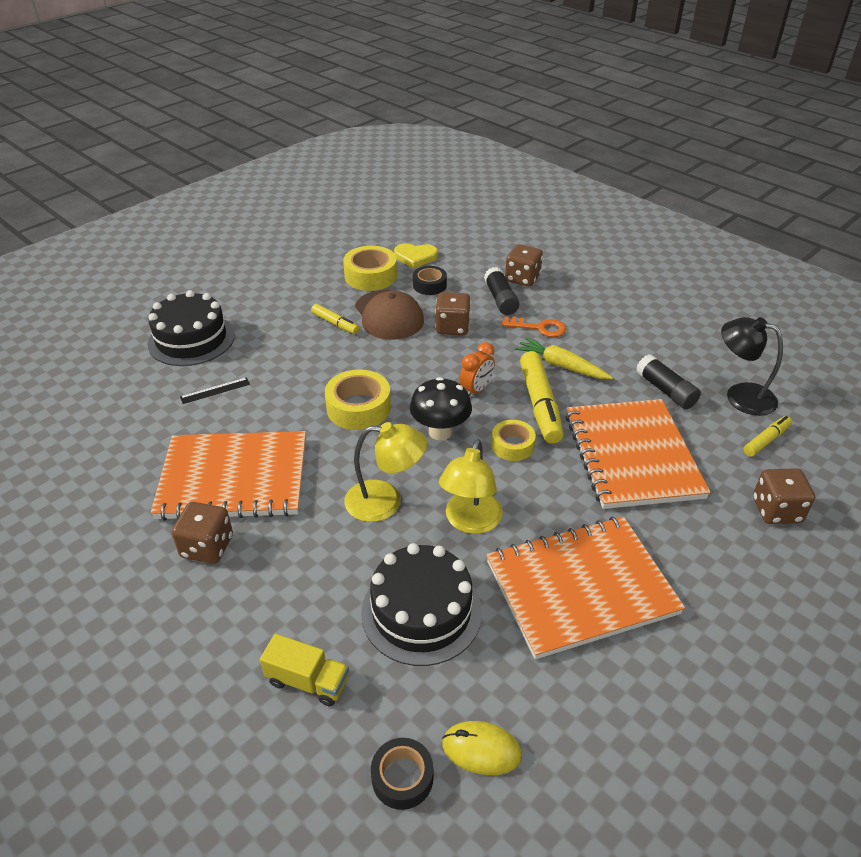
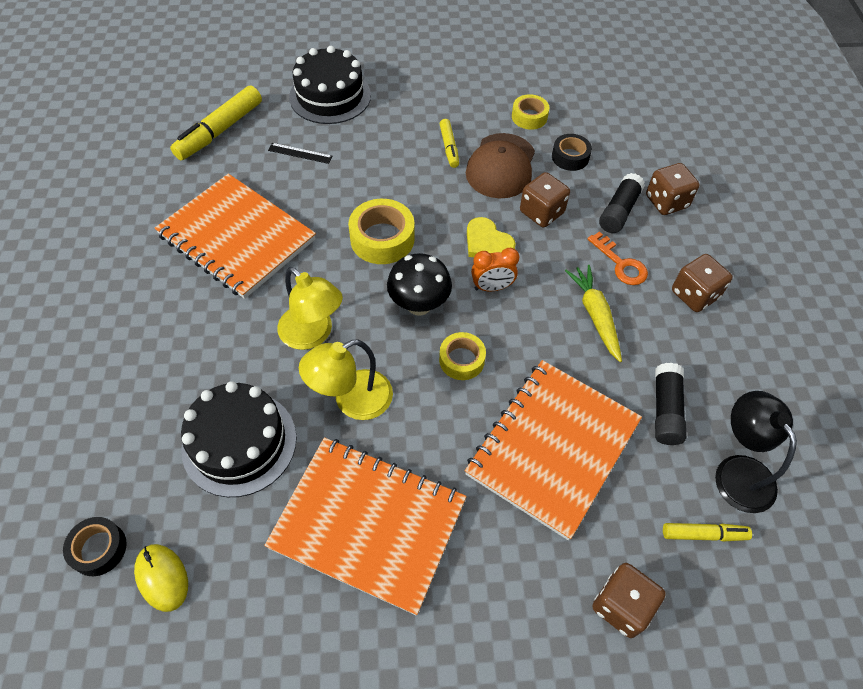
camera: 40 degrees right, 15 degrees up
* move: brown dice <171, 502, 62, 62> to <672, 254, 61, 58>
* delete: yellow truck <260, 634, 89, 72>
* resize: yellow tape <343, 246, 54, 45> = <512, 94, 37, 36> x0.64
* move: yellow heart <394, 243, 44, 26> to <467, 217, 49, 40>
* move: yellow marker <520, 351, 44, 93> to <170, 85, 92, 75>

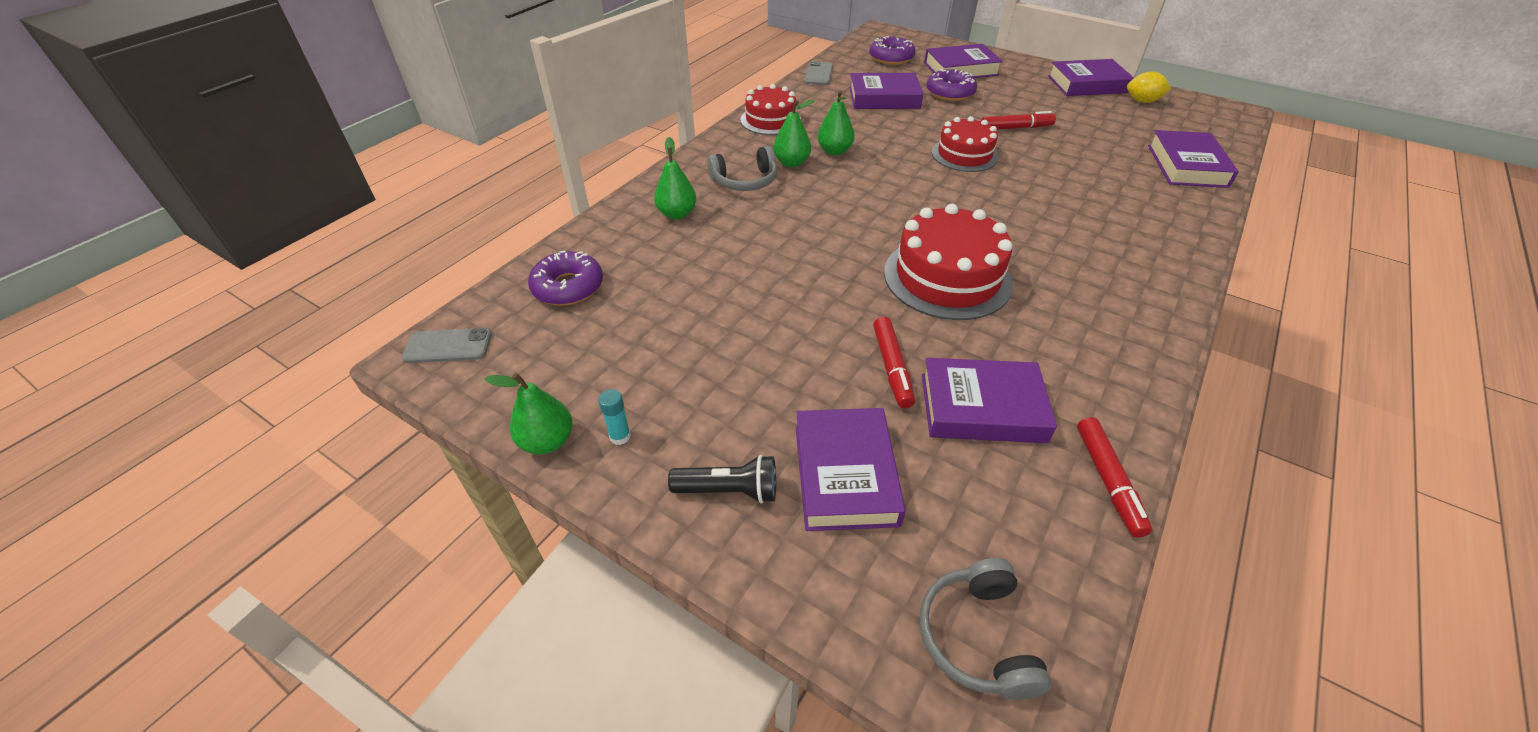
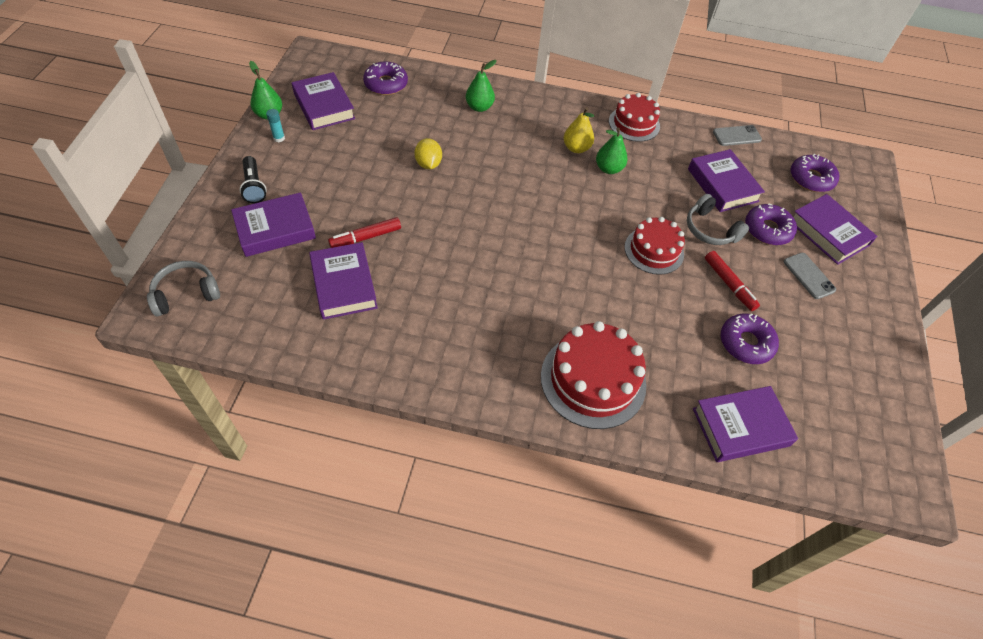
camera: 65 degrees right, 10 degrees up
* move: grey phone <402, 328, 90, 35> to <784, 253, 52, 46>
* move: grey headphones <707, 146, 70, 45> to <687, 194, 62, 51>
* recolor: green pear <773, 99, 42, 68> to yellow pear <564, 107, 30, 46>
* move: red cake <884, 204, 129, 116> to <541, 321, 105, 108>
* move: purple book <1048, 59, 86, 37> to <292, 72, 63, 58>
* delete: red marker <1077, 417, 76, 121>
* move: yellow lemon <1127, 71, 44, 32> to <414, 138, 28, 31>
* insert: purple donut <721, 313, 58, 51>

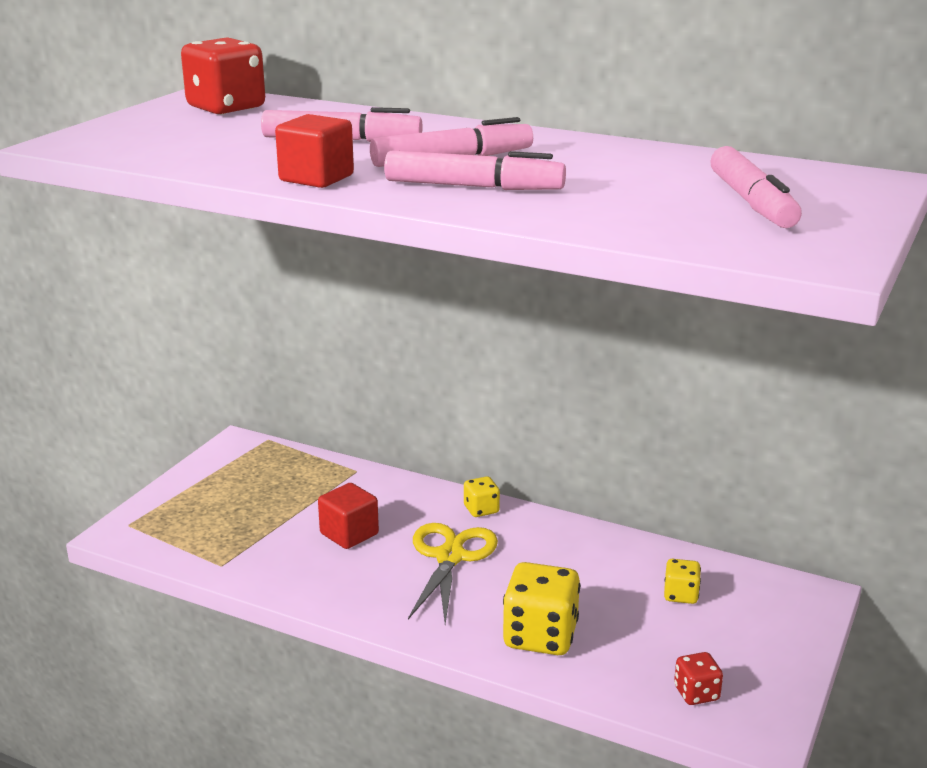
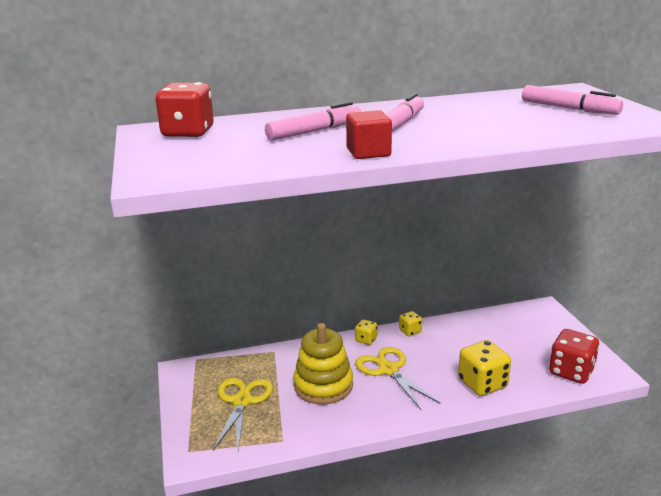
camera: 40 degrees left, 0 degrees up
* replace: red cube <318, 483, 61, 66> to yellow stacking toy <293, 323, 60, 82>
* delete: pink marker <384, 150, 182, 40>
* move: yellow dice <664, 559, 37, 45> to <399, 311, 23, 25>
* resize: red dice <674, 652, 49, 53> = <549, 329, 50, 55> x1.91
* insert: yellow scissors <213, 378, 60, 72>

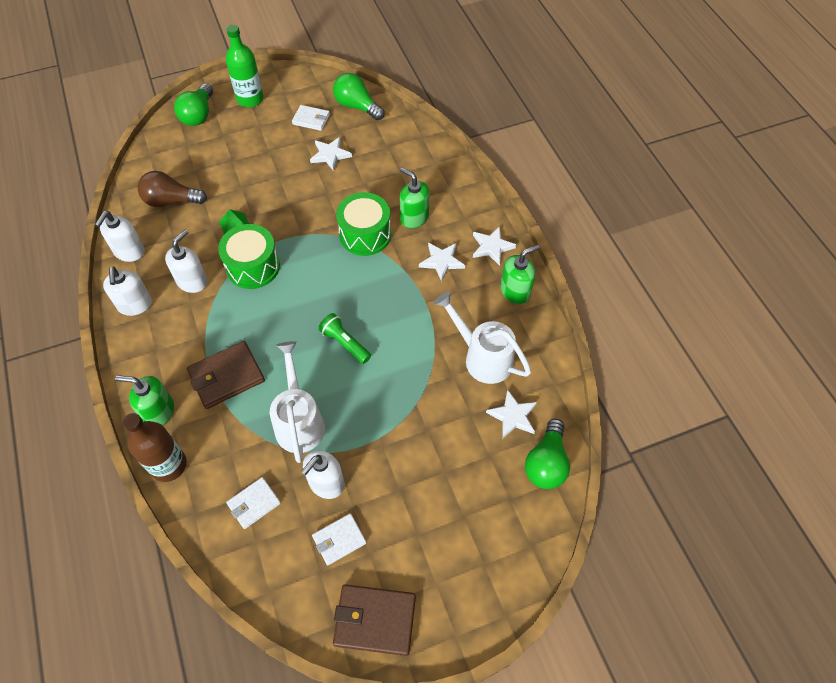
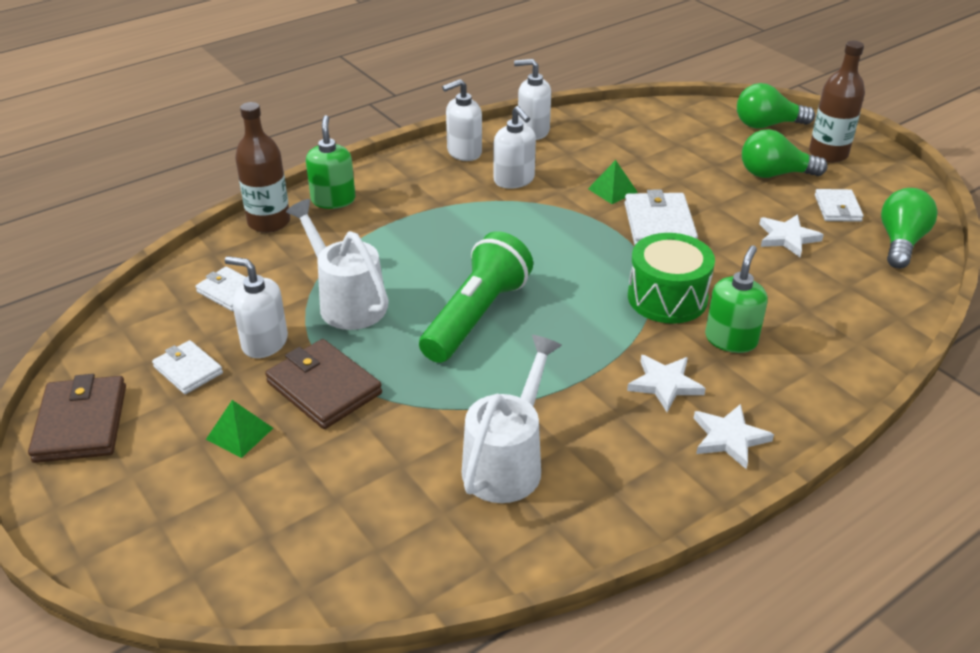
camera: 75 degrees right, 20 degrees down
* delete: brown light bulb <138, 171, 69, 36>
* rotate: white soap dispenser <165, 230, 43, 63> = <494, 106, 42, 83> 45 degrees clockwise
* move: brown wallet <187, 341, 78, 68> to <265, 339, 117, 90>
* delete: green drum <218, 224, 62, 65>
* recolor: green bottle <226, 25, 38, 82> to brown bottle <809, 41, 56, 122>
* rotate: white watering can <270, 341, 55, 122> = <286, 199, 103, 131> 105 degrees counterclockwise
* resize: green flashlight <318, 313, 53, 51> = <419, 231, 114, 132> x1.82
* delete: white star <486, 390, 51, 49>
* delete: green soap dispenser <501, 244, 39, 60>
* move: green light bulb <525, 419, 45, 70> to <742, 129, 86, 49>
* insert: green pyramid <206, 400, 67, 58>
* insert: white wallet <624, 189, 74, 56>

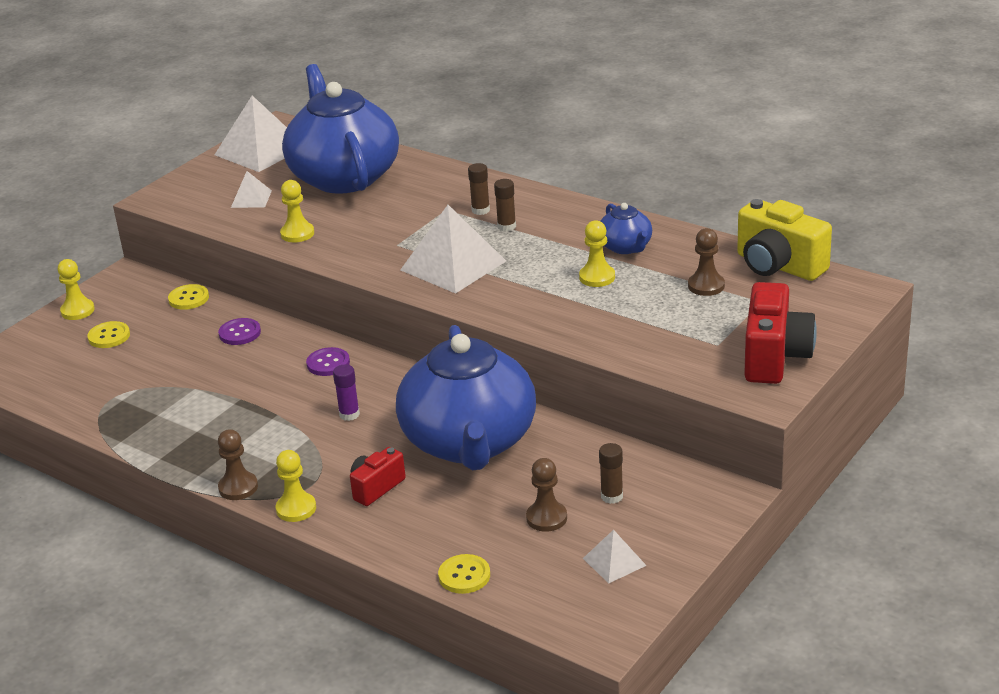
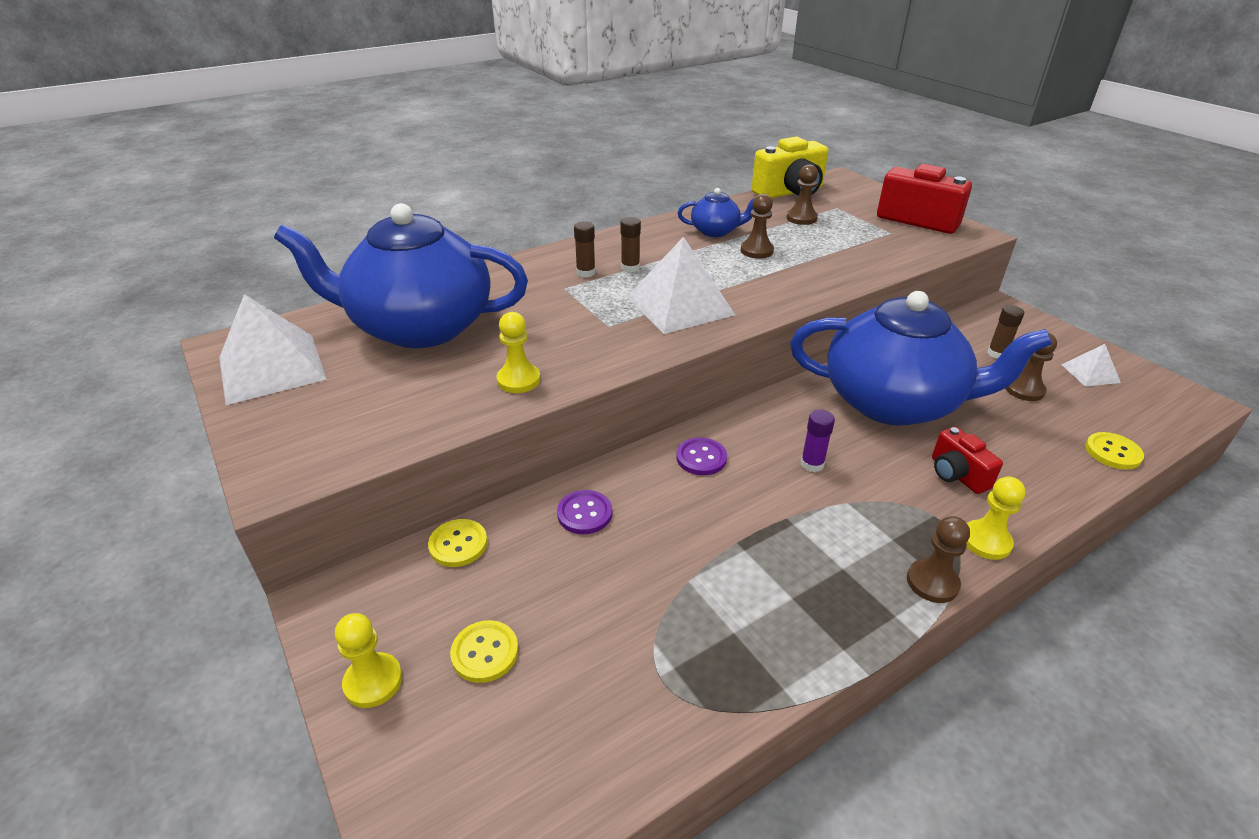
camera: 70 degrees left, 5 degrees up
* delete: white pyramid <231, 171, 41, 37>
* recolor: yellow pawn <579, 220, 36, 67> to brown pawn <741, 194, 33, 65>

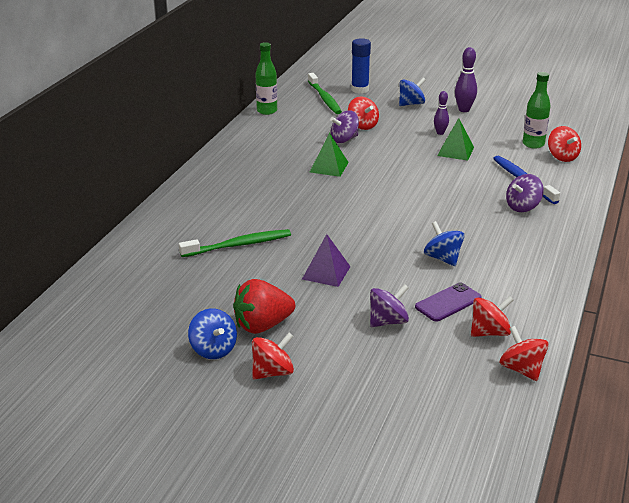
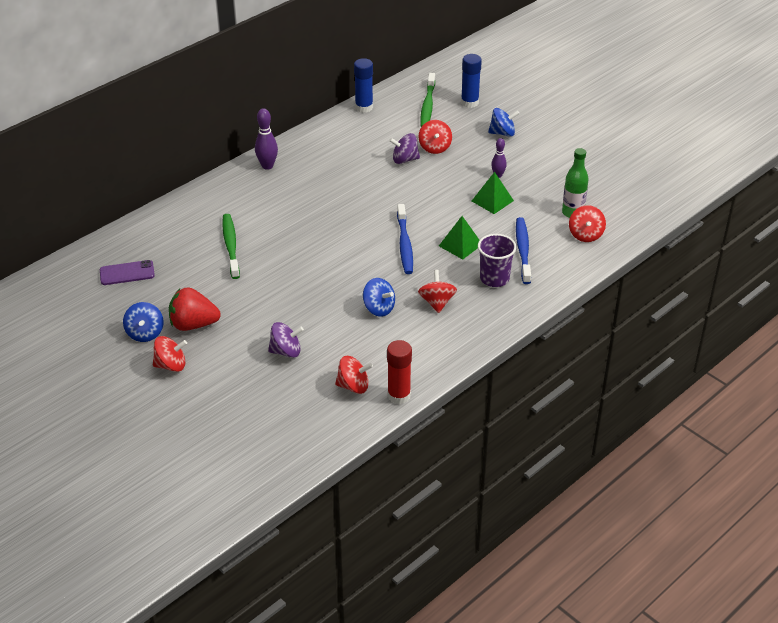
camera: 25 degrees right, 10 degrees up
* rotate: green toothbrush <179, 229, 112, 28> = <222, 214, 18, 65> 105 degrees counterclockwise
* replace: green bottle <255, 42, 22, 73> to blue glue stick <354, 58, 19, 55>
* delete: purple pyramid <302, 234, 49, 53>
* move: green pyramid <310, 133, 39, 44> to <439, 216, 40, 44>
* move: purple phone <415, 282, 67, 40> to <100, 260, 55, 25>
* rotate: blue spinning top <424, 221, 40, 45> = <363, 278, 32, 39> 135 degrees clockwise
* move: purple bowling pin <455, 47, 22, 65> to <255, 108, 23, 62>
* move: red spinning top <500, 326, 49, 55> to <418, 270, 39, 43>
* replace: purple spinning top <506, 174, 38, 38> to purple cup <478, 234, 38, 53>
* insert: red glue stick <387, 340, 25, 64>
* insert: blue toothbrush <397, 204, 16, 70>

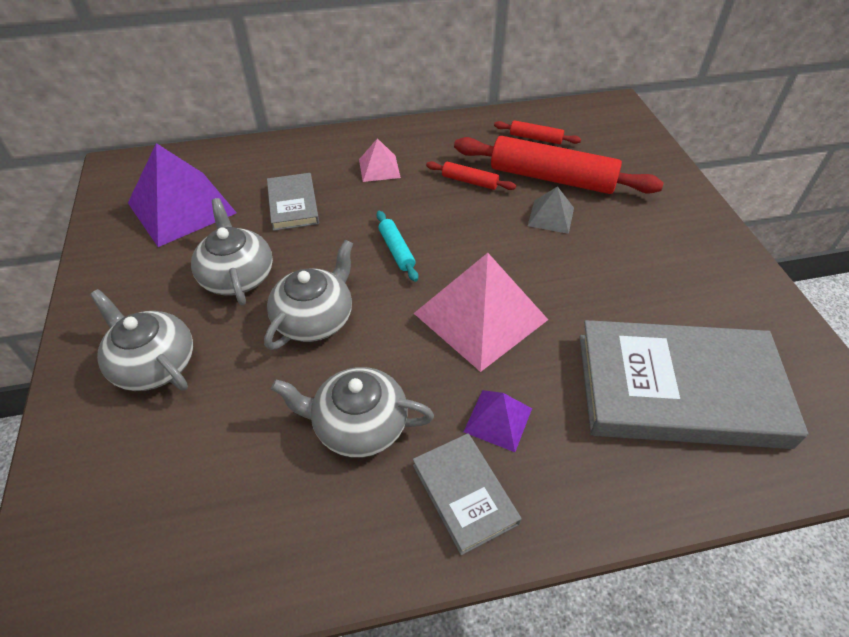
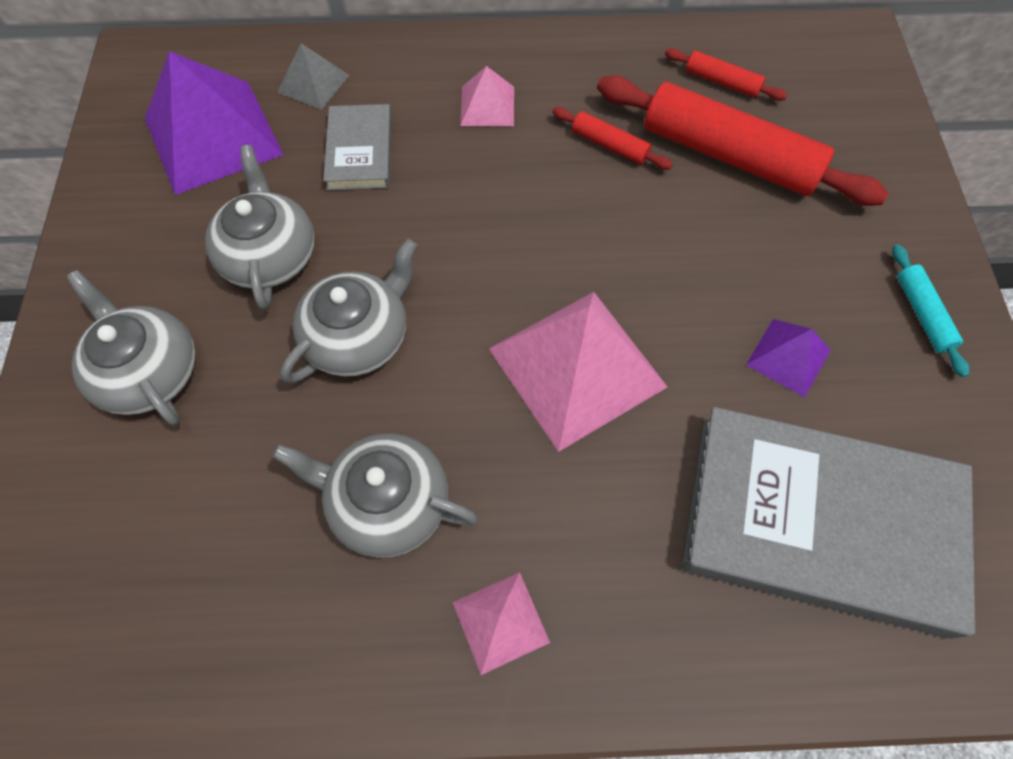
camera: 10 degrees right, 15 degrees up
* move: turquoise rolling pin <376, 211, 42, 71> to <892, 244, 77, 133>
* replace: grey book <413, 433, 109, 122> to pink pyramid <453, 572, 97, 103>
* move: purple pyramid <464, 390, 68, 62> to <746, 319, 85, 78>
* move: grey pyramid <528, 186, 46, 48> to <277, 43, 72, 67>

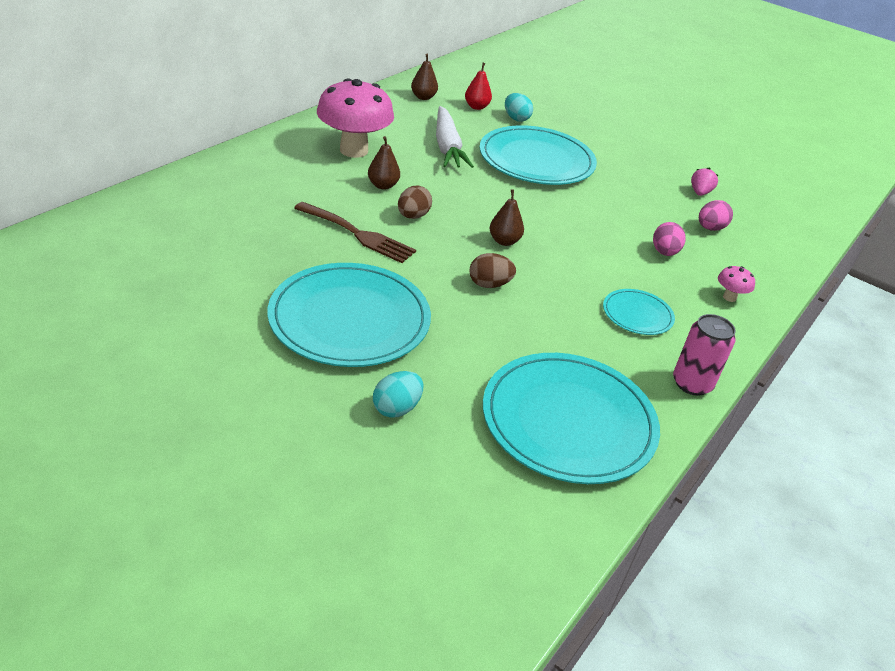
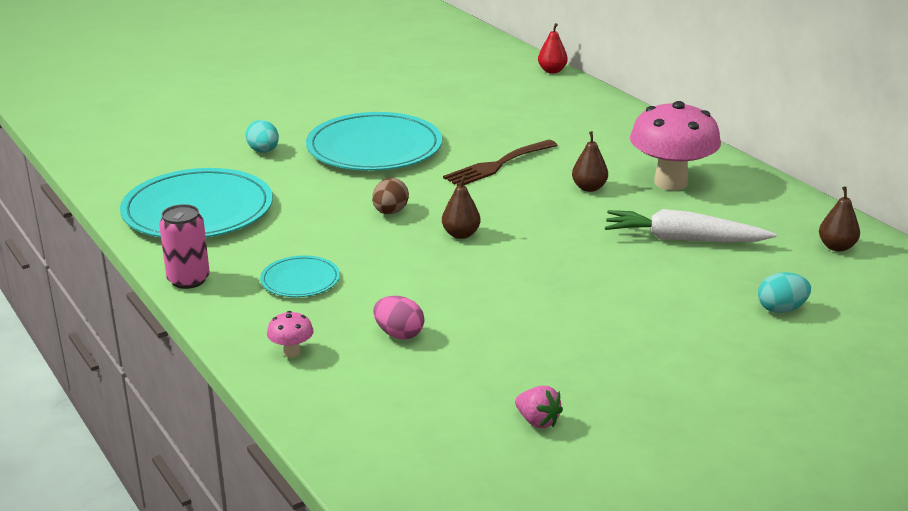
camera: 115 degrees right, 10 degrees down
* delete: brown egg <398, 185, 34, 34>
* move: red pear <465, 63, 27, 47> to <538, 23, 30, 50>
* delete: turquoise plate <480, 125, 117, 60>
* delete: pink egg <699, 200, 34, 31>

